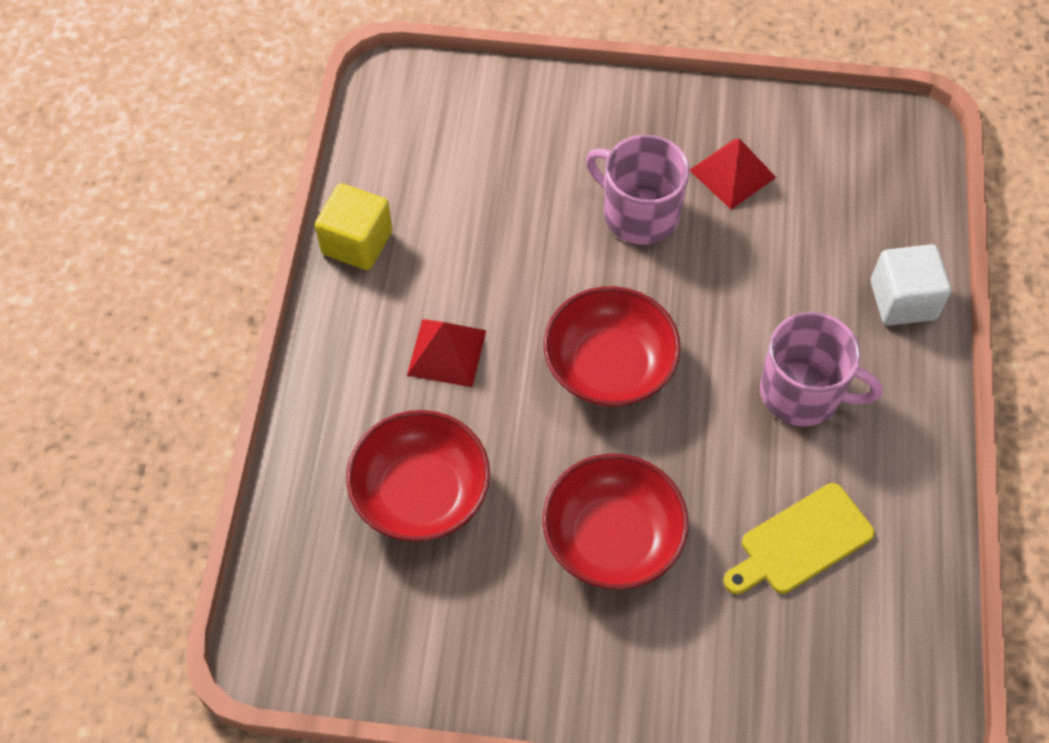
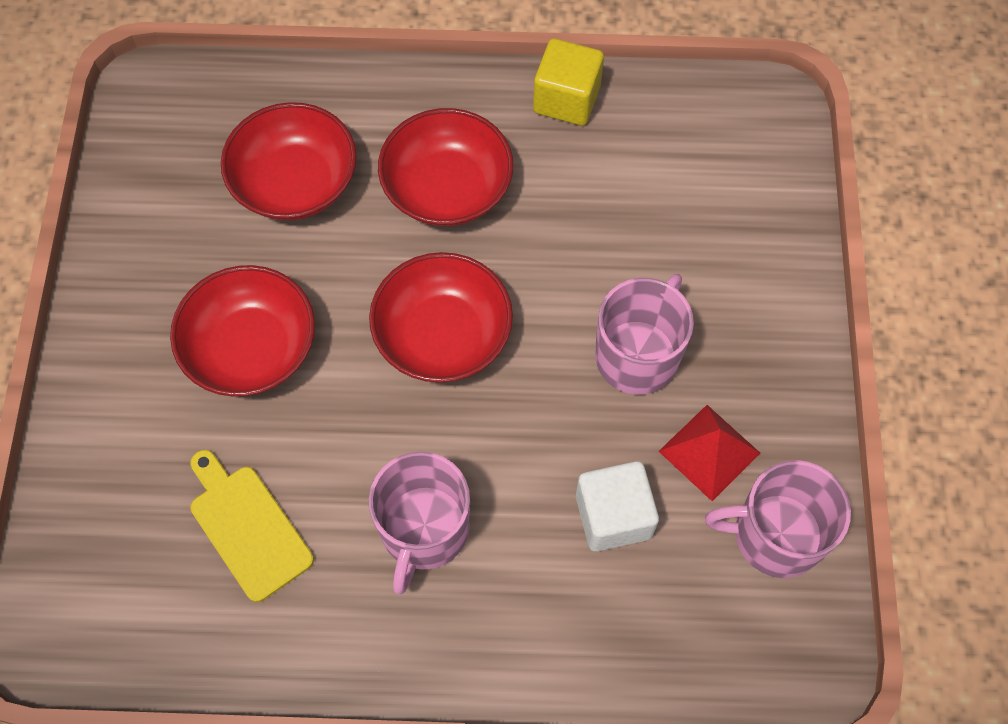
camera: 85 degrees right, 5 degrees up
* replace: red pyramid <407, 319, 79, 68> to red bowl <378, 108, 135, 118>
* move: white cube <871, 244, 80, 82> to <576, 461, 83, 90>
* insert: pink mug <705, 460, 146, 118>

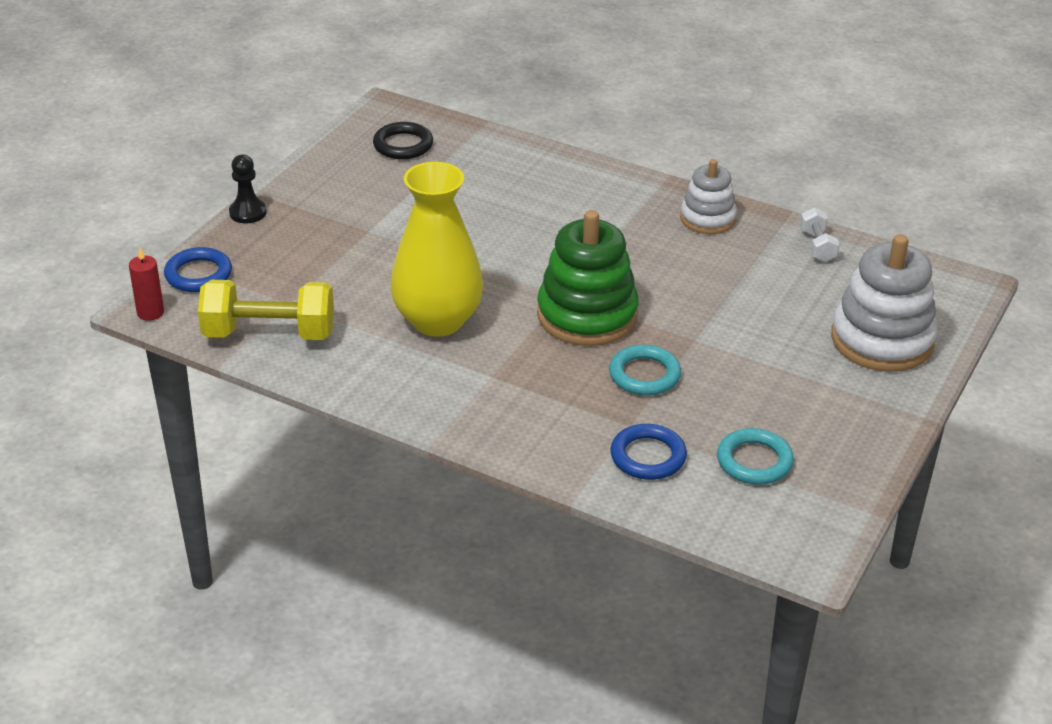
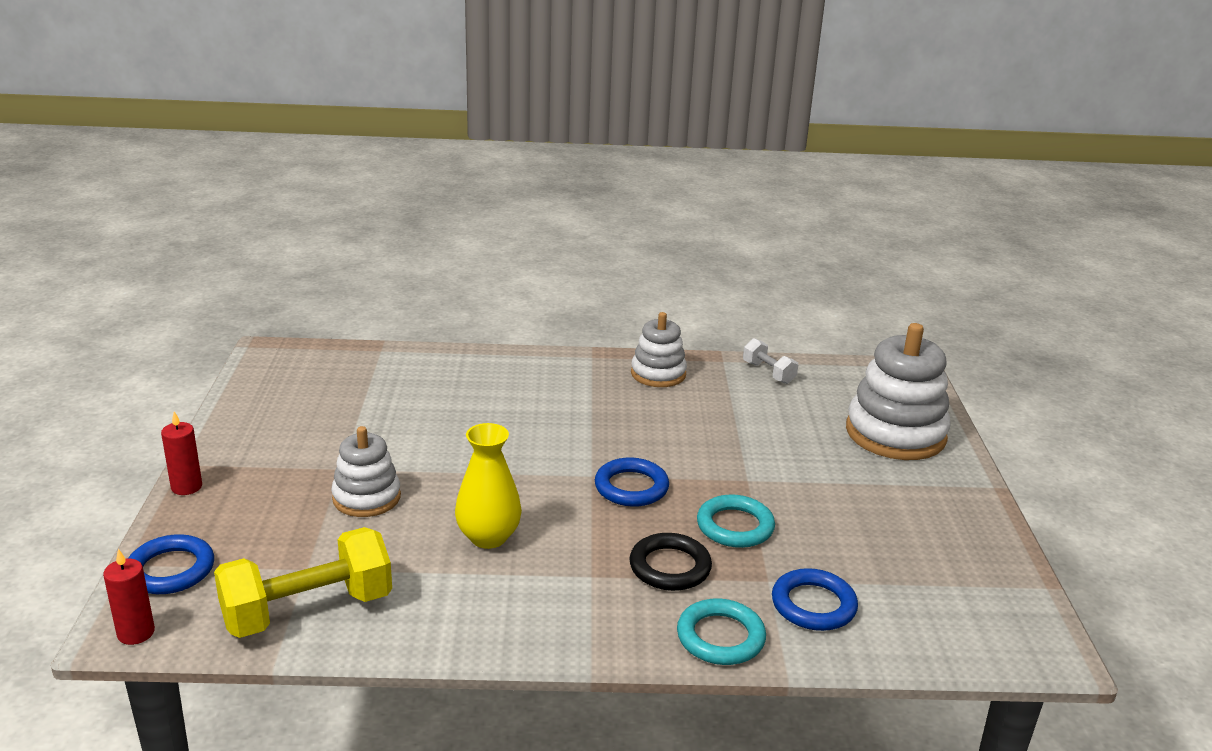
camera: 30 degrees left, 10 degrees down
* replace: black pawn <229, 154, 38, 69> to red candle <161, 411, 41, 84>
* move: black ring <373, 122, 60, 37> to <629, 533, 83, 58>
* resize: yellow vase <390, 162, 93, 175> = <455, 423, 67, 126> x0.62
* replace: green stacking toy <537, 210, 102, 136> to blue ring <595, 458, 74, 49>
* move: turquoise ring <717, 428, 77, 57> to <677, 598, 89, 67>
* insert: white stacking toy <331, 426, 70, 91>

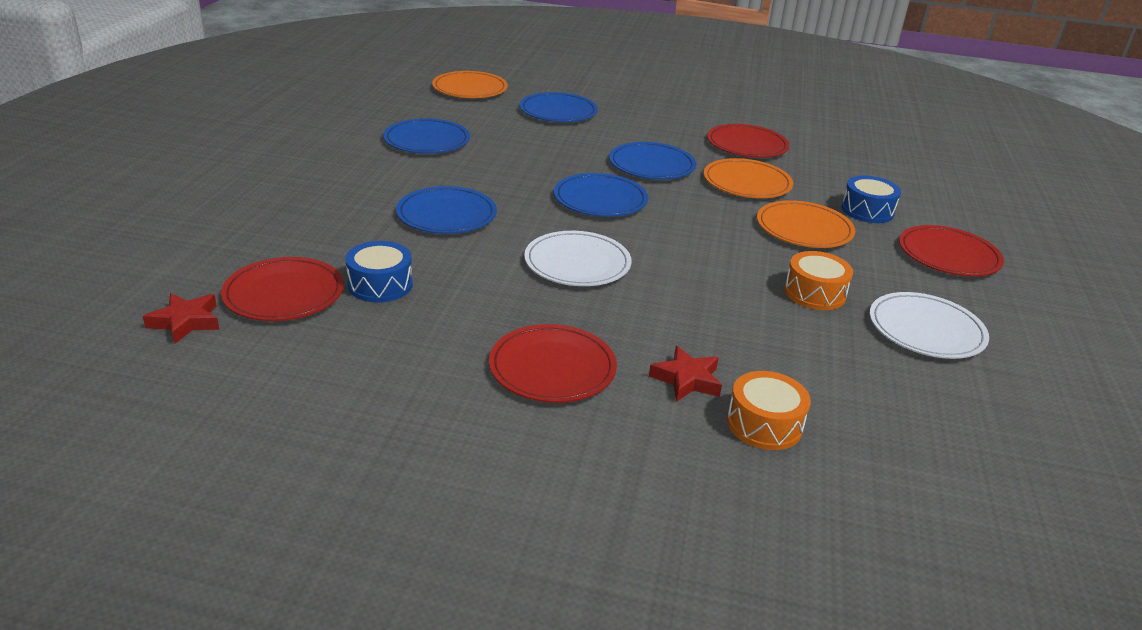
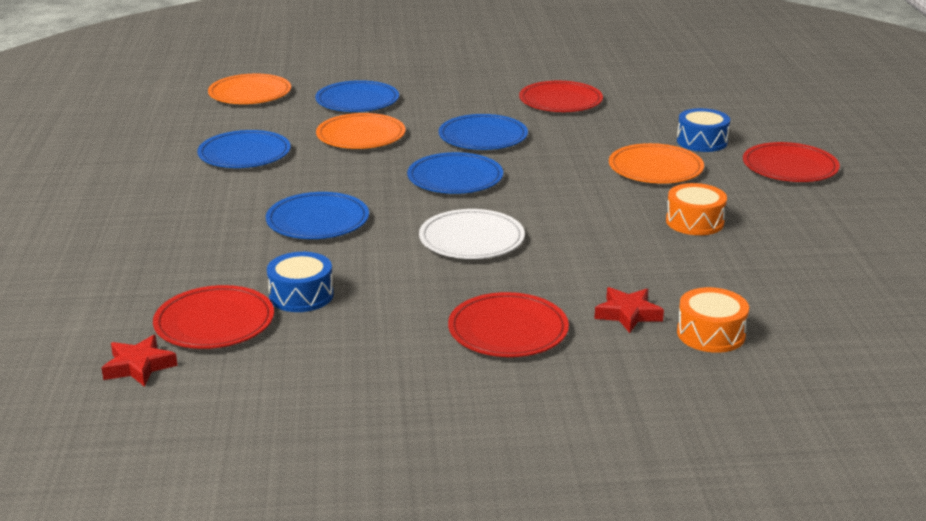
camera: 15 degrees left, 5 degrees down
* move: orange plate <704, 158, 89, 40> to <316, 113, 89, 36>
* delete: white plate <869, 292, 120, 67>

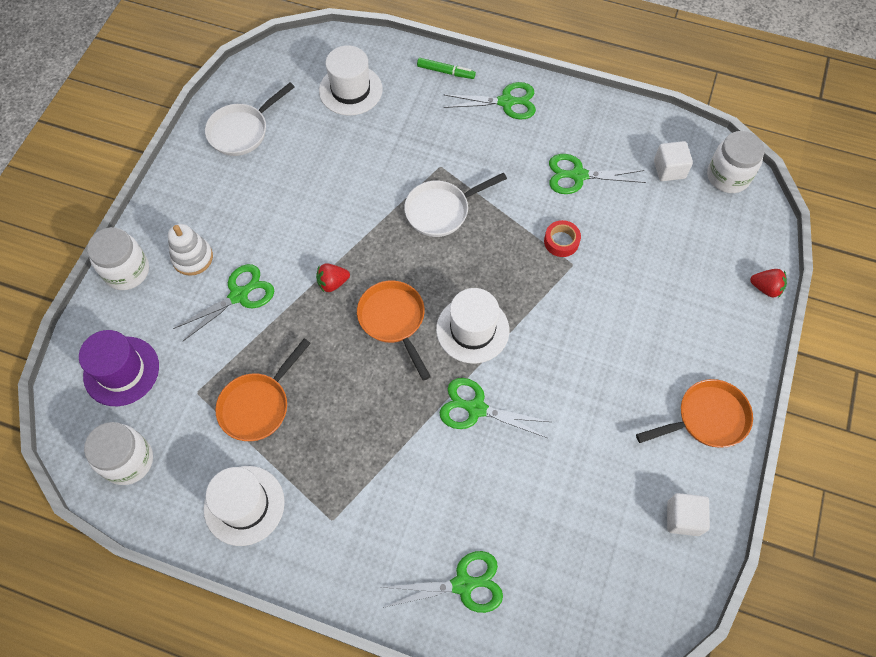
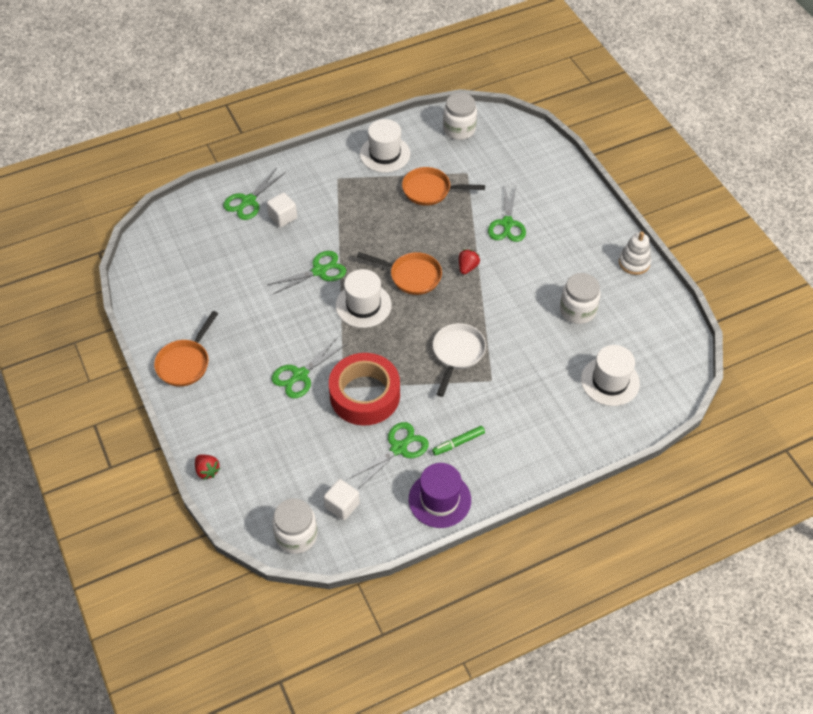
camera: 135 degrees right, 10 degrees down
* move: purple hat <79, 330, 80, 76> to <409, 463, 62, 65>
* move: white jar <87, 227, 62, 63> to <560, 273, 41, 51>
* move: white stacking toy <168, 224, 45, 52> to <619, 232, 32, 43>
* delete: white pan <205, 83, 90, 73>
* rotate: orange pan <216, 338, 95, 103> = <402, 167, 83, 39> 75 degrees counterclockwise
* move: green marker <417, 58, 59, 21> to <432, 426, 53, 30>
* move: green scissors <443, 82, 93, 38> to <271, 338, 76, 60>
* resize: red tape <544, 220, 37, 37> = <329, 353, 71, 73> x2.36
* move: white cube <667, 493, 43, 43> to <267, 193, 30, 35>
* rotate: red strawberry <750, 269, 37, 29> = <195, 455, 26, 25> 105 degrees counterclockwise

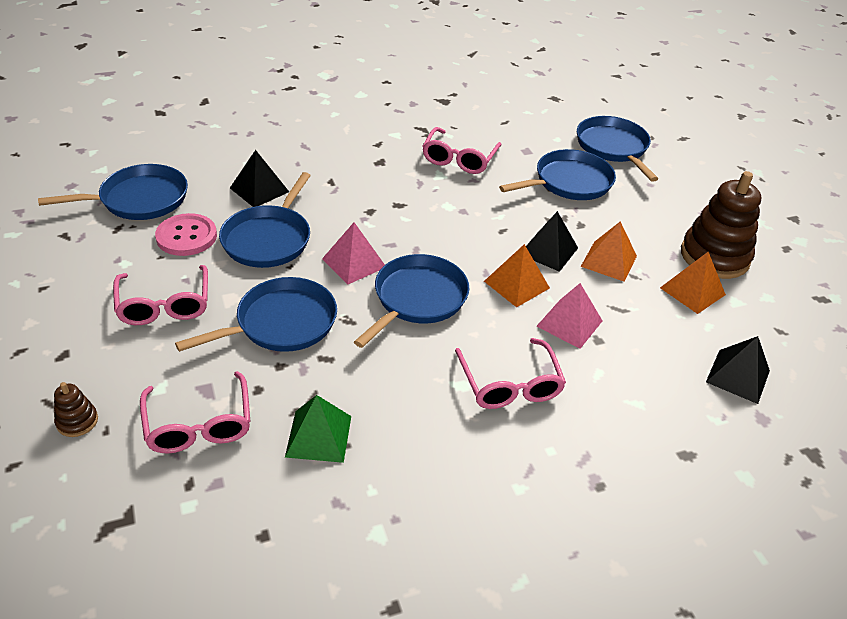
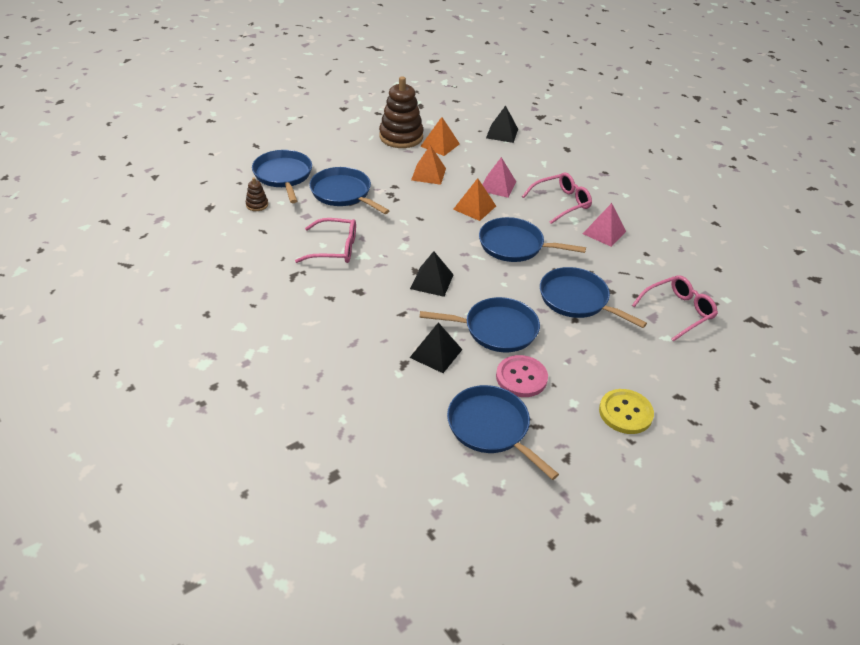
camera: 105 degrees left, 0 degrees up
* move: brown stacking toy <54, 382, 44, 55> to <246, 178, 22, 33>
* delete: pink glasses <113, 265, 95, 60>
* delete: green pyramid <285, 395, 66, 68>
* move: pink pyramid <322, 222, 63, 63> to <583, 203, 43, 44>
* move: black pyramid <526, 211, 52, 61> to <410, 251, 44, 46>
* rotate: blue pan <577, 116, 81, 66> = <252, 150, 60, 53> 105 degrees clockwise
* insert: yellow button <599, 389, 55, 45>

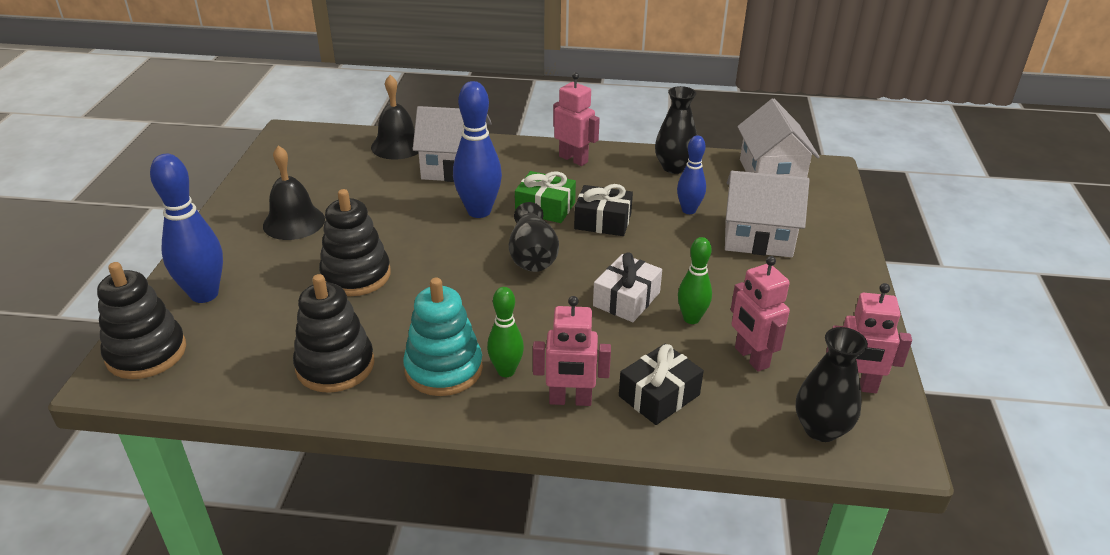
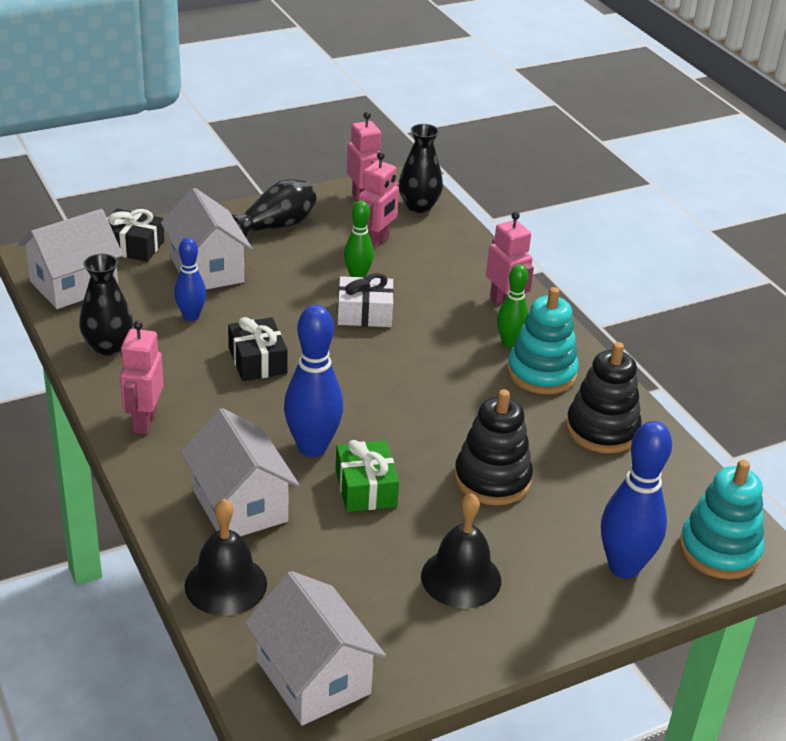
camera: 125 degrees left, 0 degrees up
* recolor: black stacking toy <97, 262, 89, 117> to turquoise stacking toy <679, 460, 85, 119>
* move: black vase <509, 202, 50, 70> to <232, 179, 85, 58>
* move: green gift <515, 171, 61, 52> to <335, 440, 64, 72>
* move: black gift <619, 343, 85, 82> to <107, 208, 58, 54>
* insert: white house <245, 571, 141, 155>

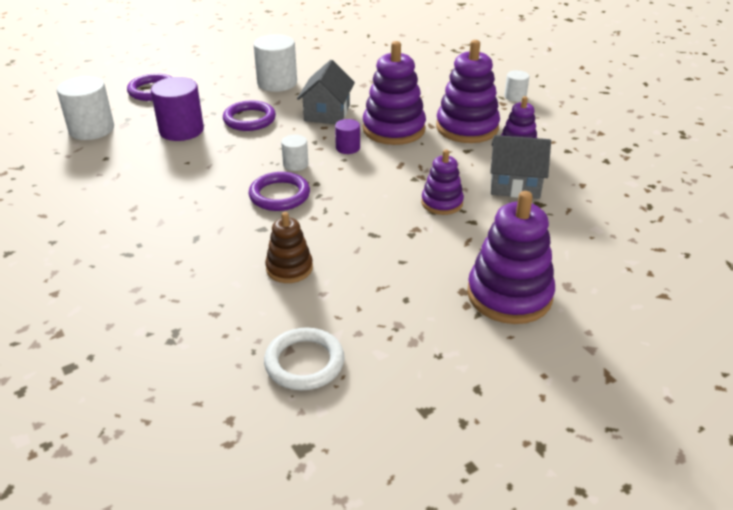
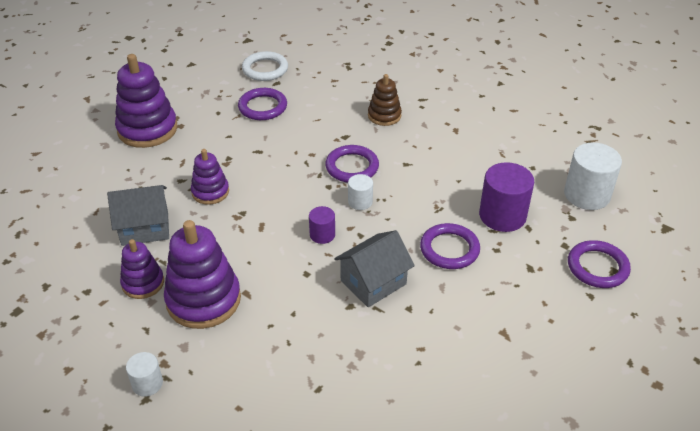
camera: 160 degrees right, 5 degrees up
* delete: white cylinder <253, 34, 44, 58>
* move: brown stacking toy <265, 212, 48, 71> to <368, 74, 34, 52>
* rotate: grey house <297, 60, 58, 64> = <334, 230, 80, 77> 60 degrees clockwise
* delete: purple stacking toy <363, 41, 63, 104>
* insert: purple ring <238, 88, 49, 32>

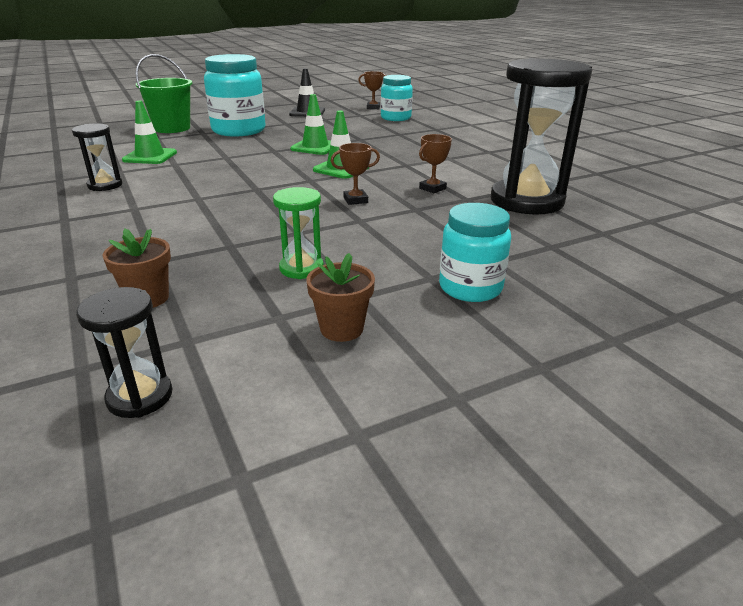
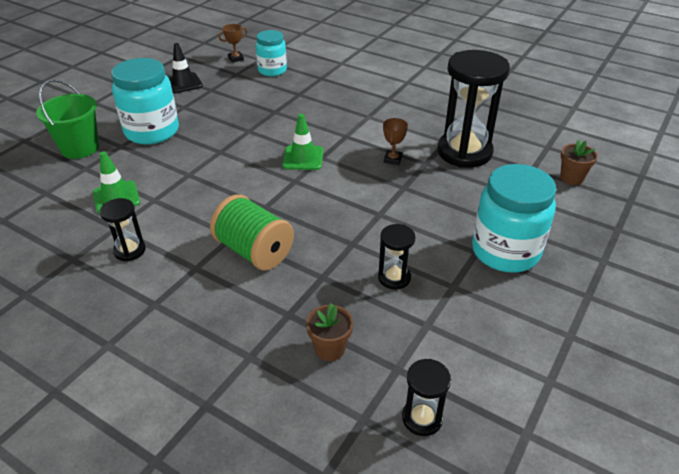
camera: 30 degrees left, 10 degrees up
* recolor: green hourglass <273, 187, 51, 92> to black hourglass <378, 224, 37, 66>
* delete: green traffic cone <290, 94, 41, 61>
* move: brown flower pot <306, 253, 69, 89> to <560, 140, 38, 45>
* delete: brown trophy <331, 143, 49, 62>
* resize: turquoise jar <439, 203, 72, 99> = <472, 164, 84, 109> x1.60
* insert: green spool <210, 194, 84, 77>

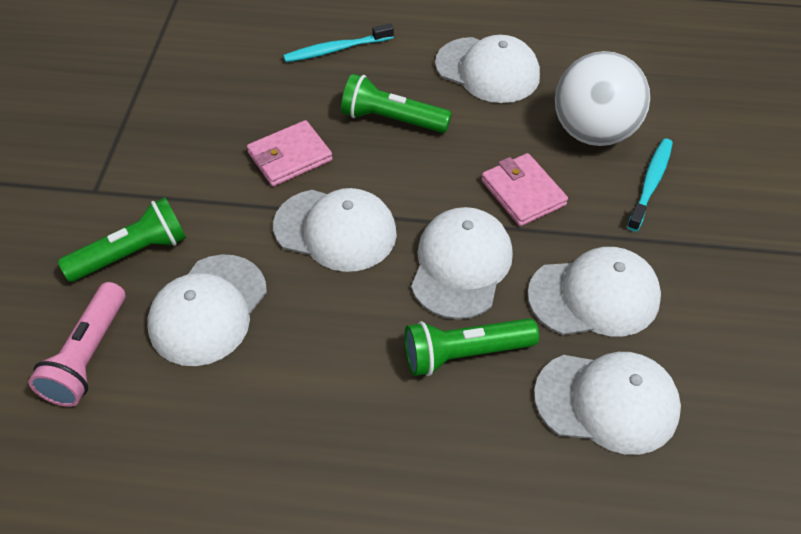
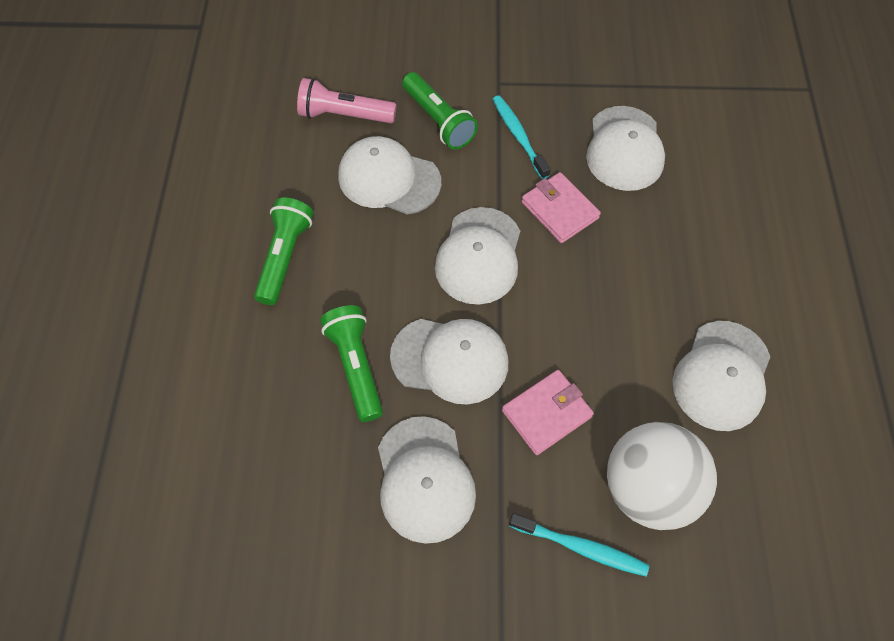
camera: 85 degrees right, 10 degrees up
* move: turquoise toothbrush <283, 23, 111, 39> to <493, 95, 58, 84>
* move: green flashlight <341, 74, 111, 59> to <254, 198, 59, 107>
* move: white cap <534, 352, 147, 103> to <586, 106, 79, 85>

